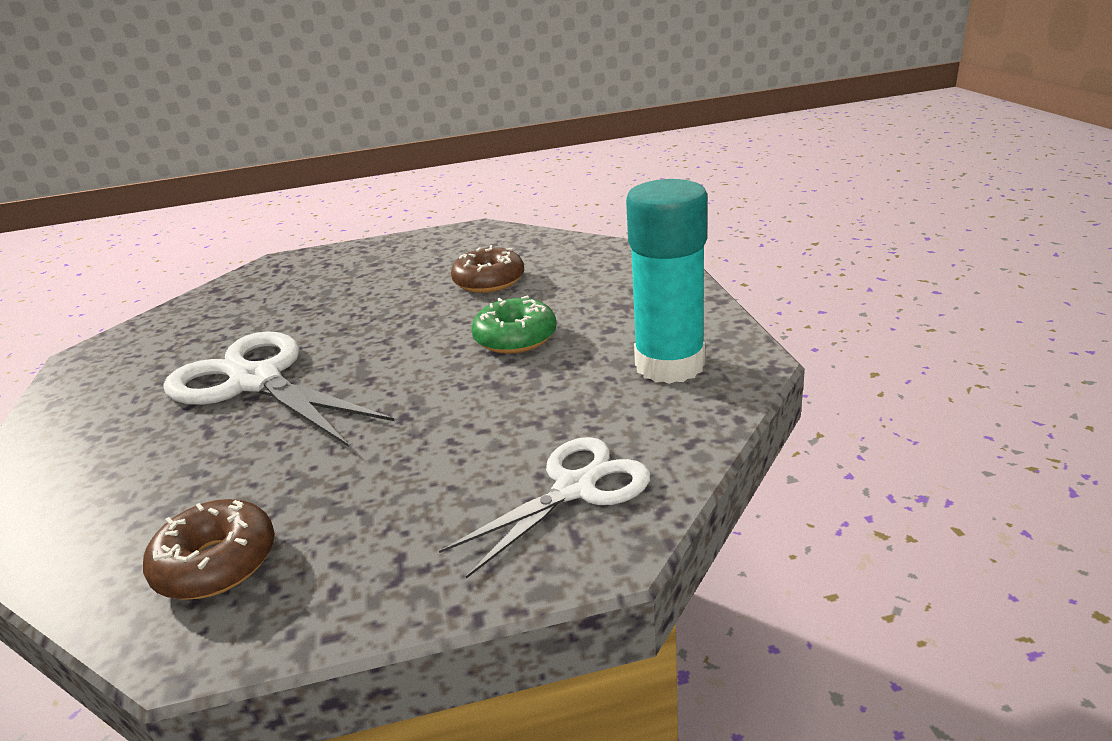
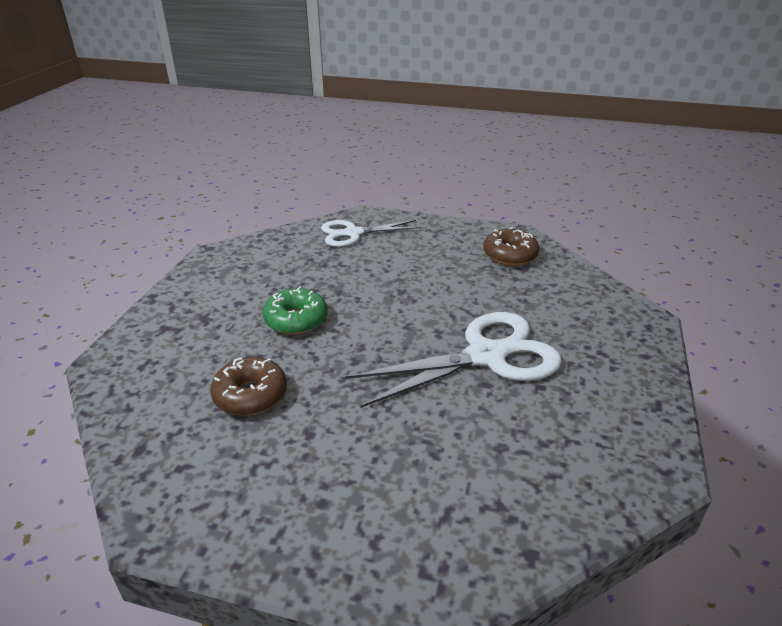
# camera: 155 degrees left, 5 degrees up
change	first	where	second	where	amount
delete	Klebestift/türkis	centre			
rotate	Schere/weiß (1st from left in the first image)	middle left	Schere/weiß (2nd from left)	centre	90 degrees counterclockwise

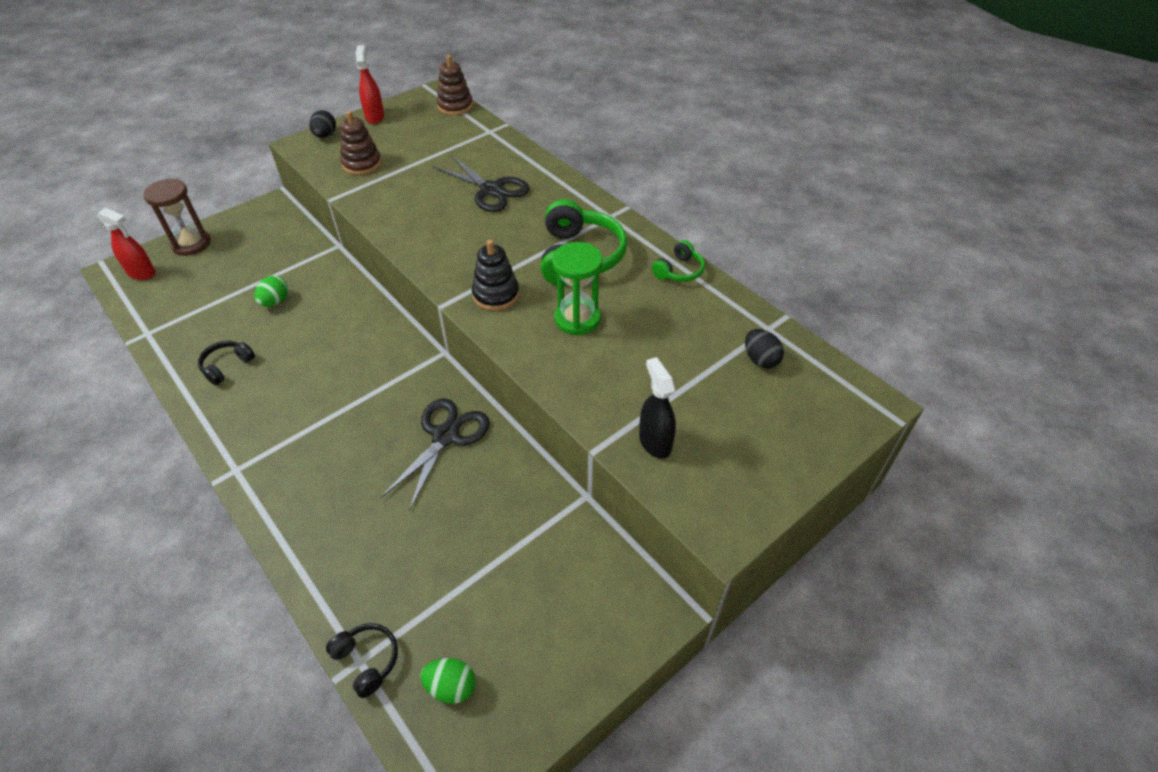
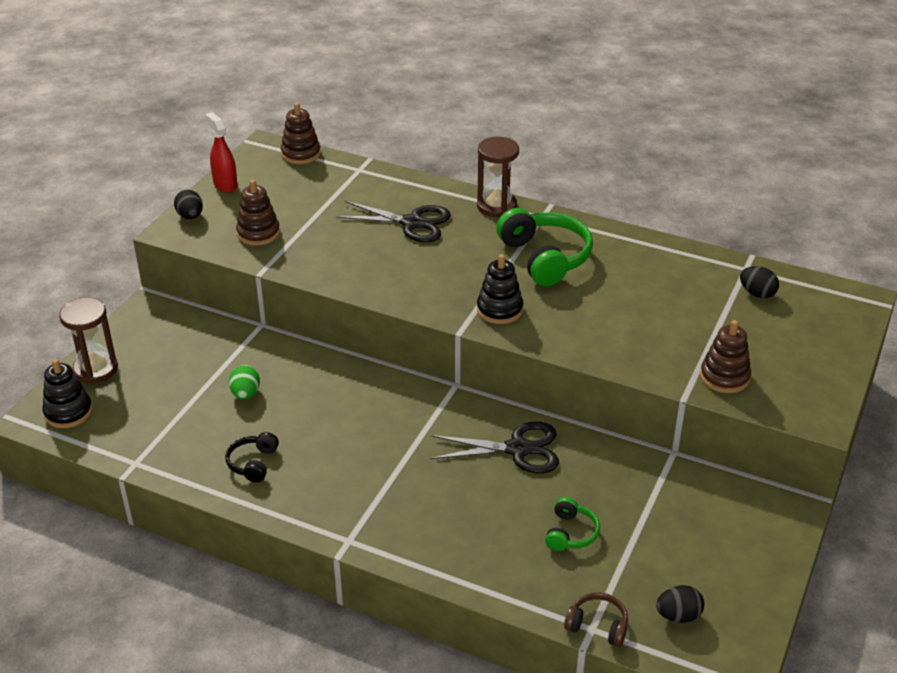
# camera: 25 degrees left, 10 degrees down
change	first	where	second	where	amount
replace	Sprühflasche/rot (1st from left)	top left	Stapelspielzeug/schwarz (1st from left)	middle left	
move	Kopfhörer/grün (2nd from left)	centre		bottom centre	
delete	Sanduhr/grün	centre			
replace	Sprühflasche/schwarz	centre	Stapelspielzeug/braun (3rd from left)	middle right	
rotate	Schere/schwarz (1st from left in the first image)	centre	Schere/schwarz (2nd from left)	centre	90 degrees clockwise
recolor	Kopfhörer/schwarz (2nd from left)	bottom left	Kopfhörer/braun	bottom centre	
recolor	Ei/grün (2nd from left)	bottom centre	Ei/schwarz (2nd from left)	bottom right	
insert			Sanduhr/braun (2nd from left)	top centre	

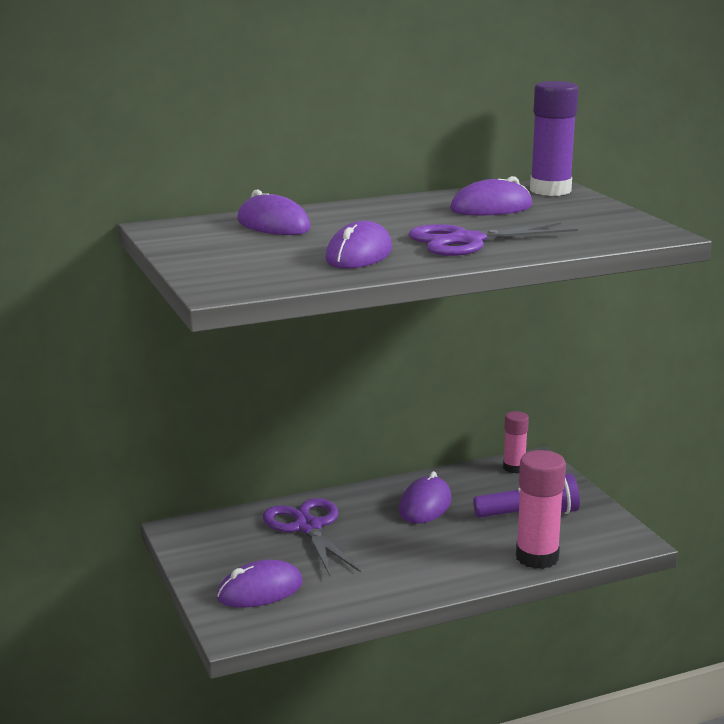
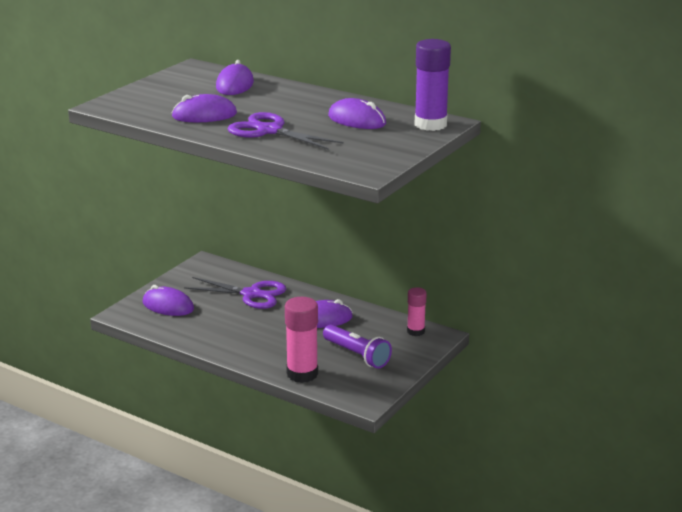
# camera: 55 degrees right, 5 degrees up
change	first	where	second	where	amount
rotate	Schere/lila (1st from left)	bottom centre		centre	75 degrees clockwise

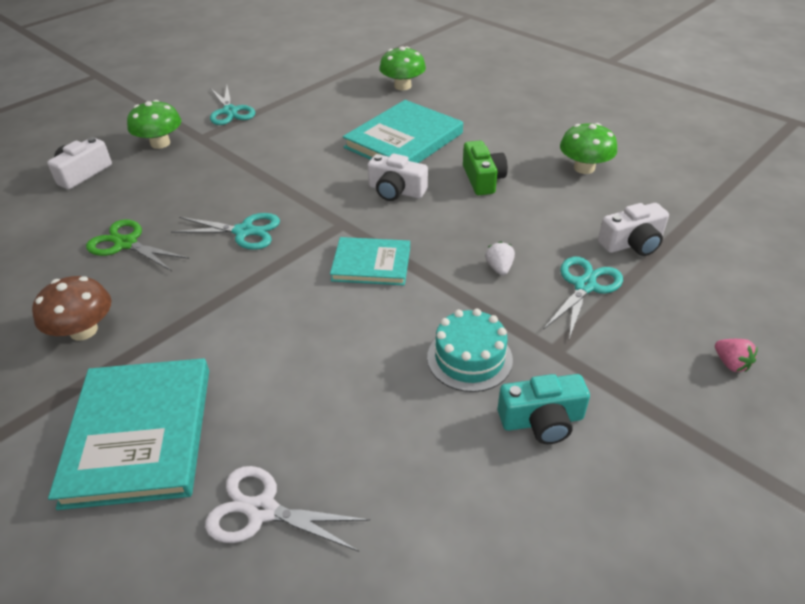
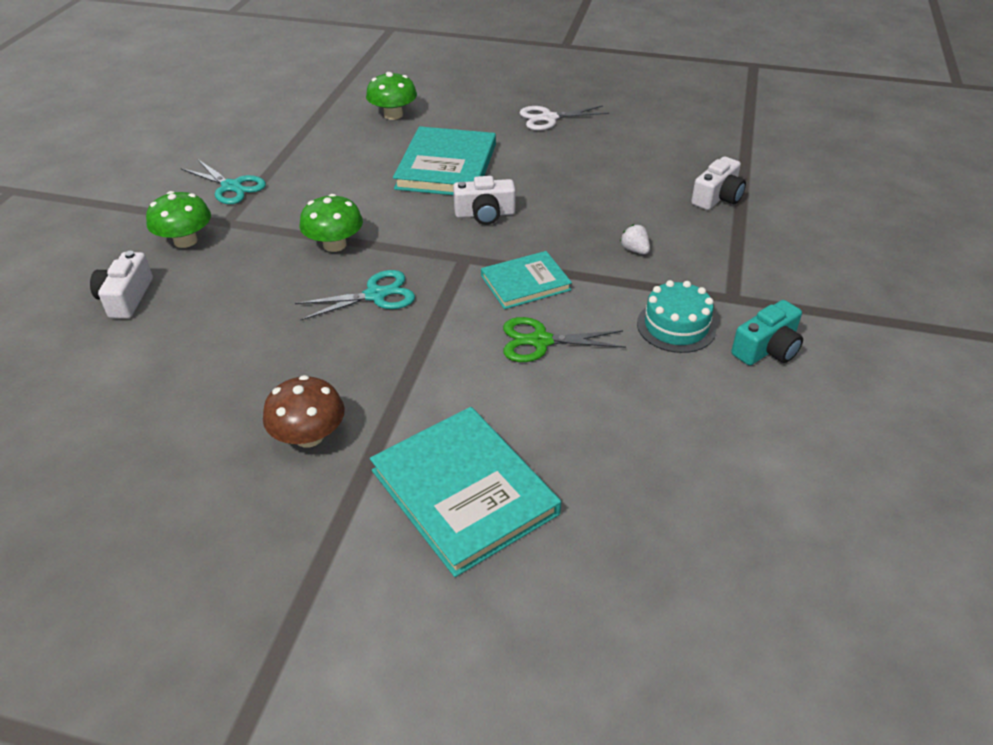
# camera: 30 degrees left, 0 degrees up
change	first	where	second	where	amount
move	Pilz/grün (3rd from left in the first image)	top right	Pilz/grün (2nd from left)	top centre	
delete	Kamera/grün	top centre			
move	Schere/grün	middle left		centre	
delete	Schere/türkis (3rd from left)	middle right			
delete	Erdbeere/rosa	middle right			
move	Schere/weiß	bottom centre		top centre	

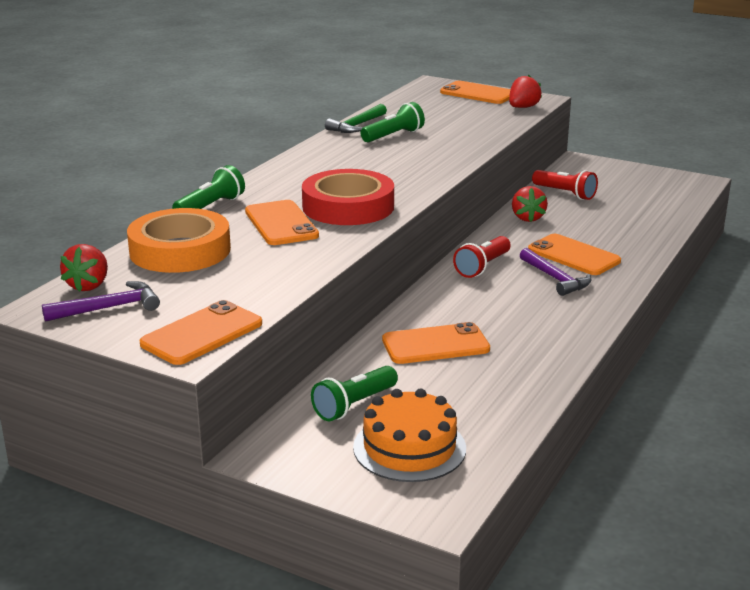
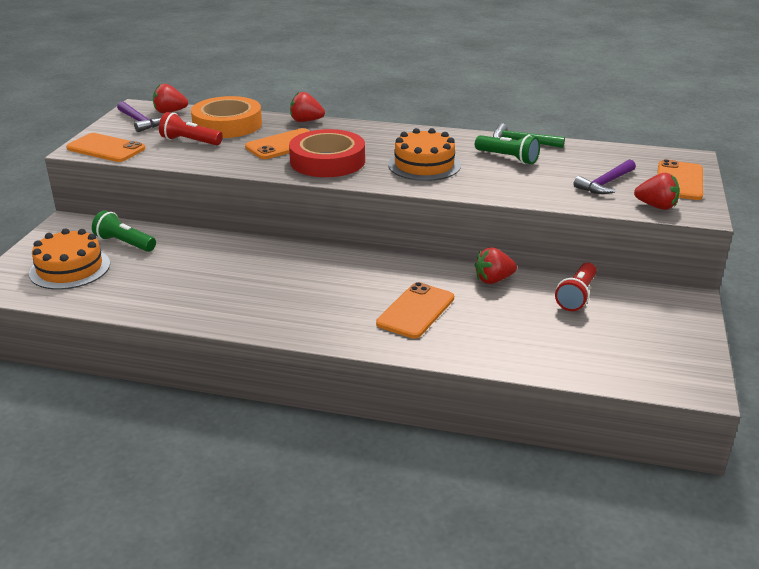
# camera: 75 degrees right, 5 degrees up
change	first	where	second	where	amount
replace	Taschenlampe/grün (1st from left)	top left	Erdbeere/rot (2nd from left)	top centre	
move	Taschenlampe/rot (1st from left)	centre		top left	
move	Hammer/lila (2nd from left)	middle right		top right	
delete	Handy/orange (3rd from left)	centre			
insert			Kuchen/orange (2nd from left)	top centre	

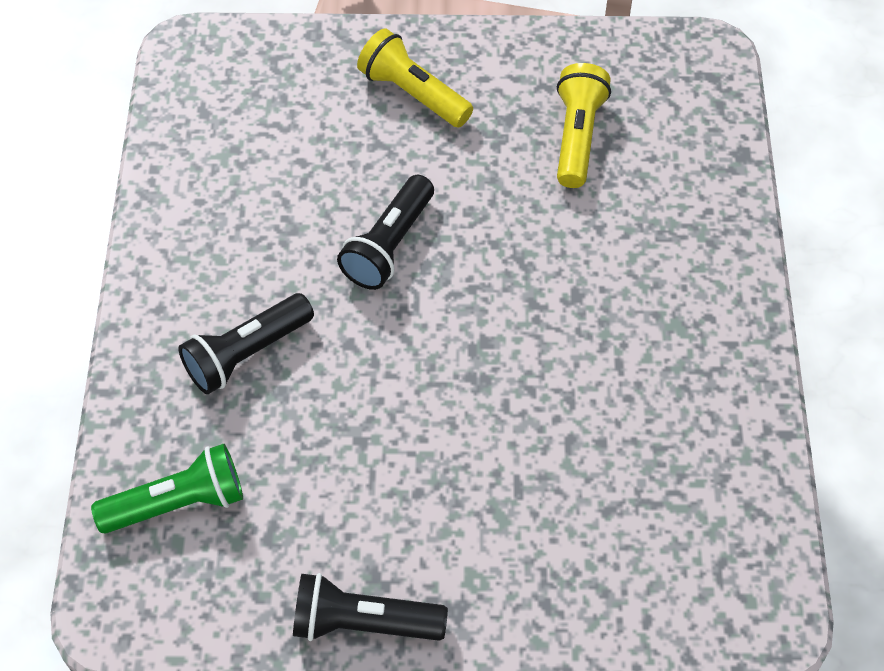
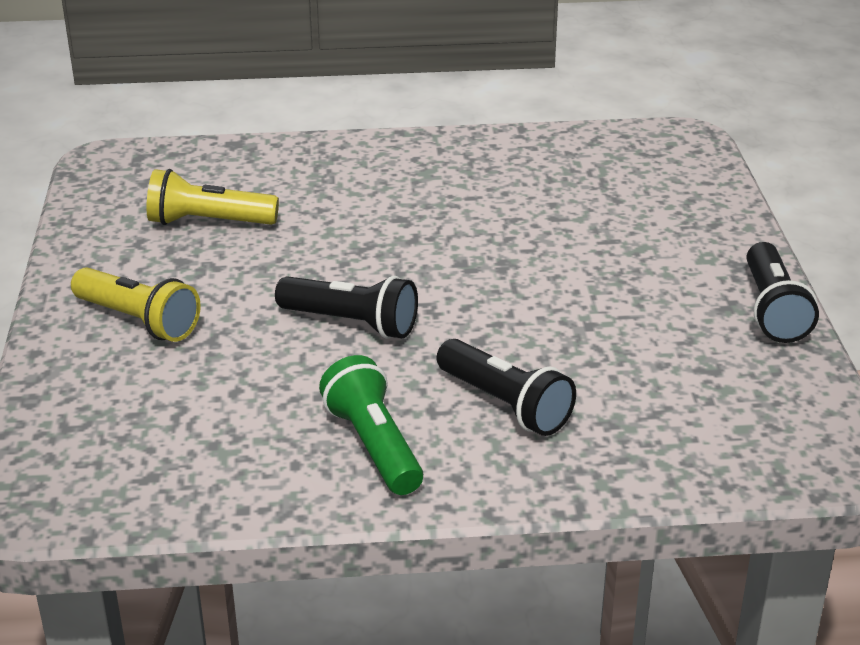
# camera: 95 degrees left, 25 degrees down
change	first	where	second	where	amount
rotate	Taschenlampe/gelb (1st from left)	top centre		middle left	90 degrees counterclockwise
move	Taschenlampe/grün	bottom left		centre	

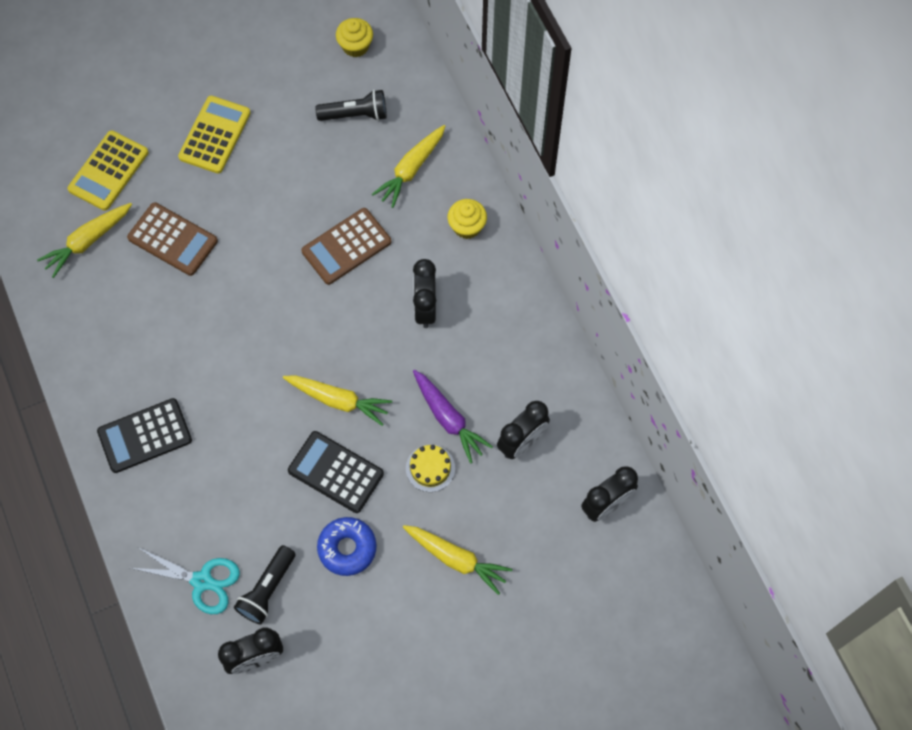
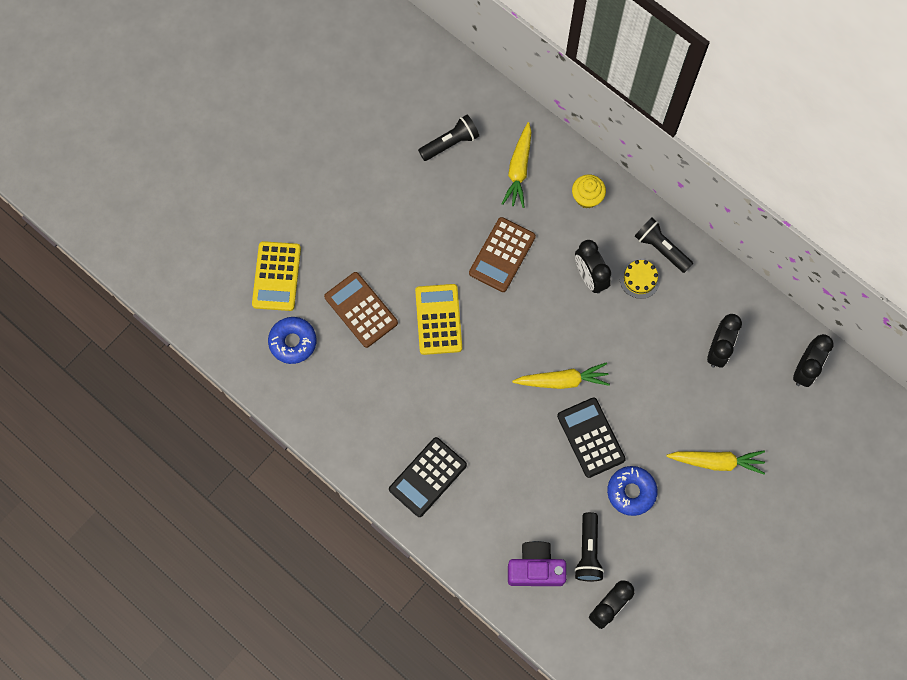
# camera: 25 degrees left, 5 degrees up
change	first	where	second	where	amount
delete	Muffin/gelb (1st from left)	top centre			
move	Taschenrechner/gelb (2nd from left)	top left		centre	
rotate	Taschenrechner/braun (1st from left)	top left		centre	135 degrees counterclockwise
replace	Karotte/gelb (1st from left)	top left	Donut/blau (1st from left)	middle left	
delete	Karotte/lila	centre			
rotate	Taschenrechner/schwarz (2nd from left)	centre		centre	60 degrees clockwise
move	Kuchen/gelb	centre		middle right	
replace	Schere/türkis	bottom left	Kamera/lila	bottom centre	
insert			Taschenlampe/schwarz (3rd from left)	middle right	

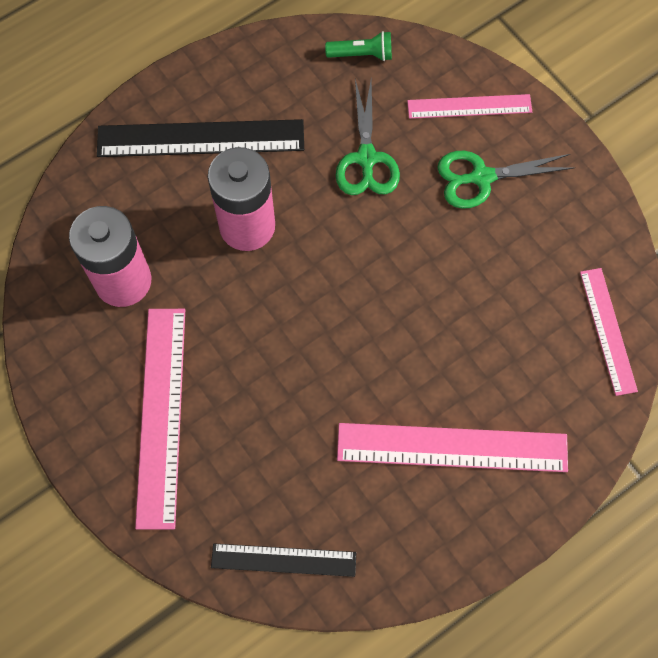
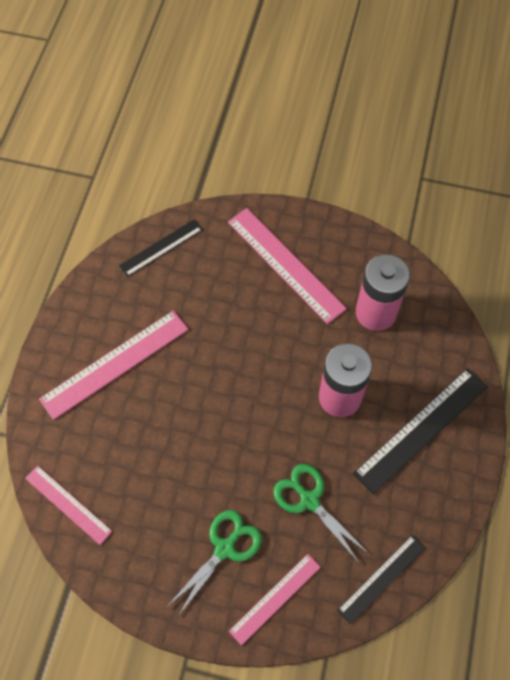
# camera: 140 degrees right, 5 degrees down
change	first	where	second	where	amount
replace	Taschenlampe/grün	top centre	Lineal/schwarz (2nd from left)	bottom right	

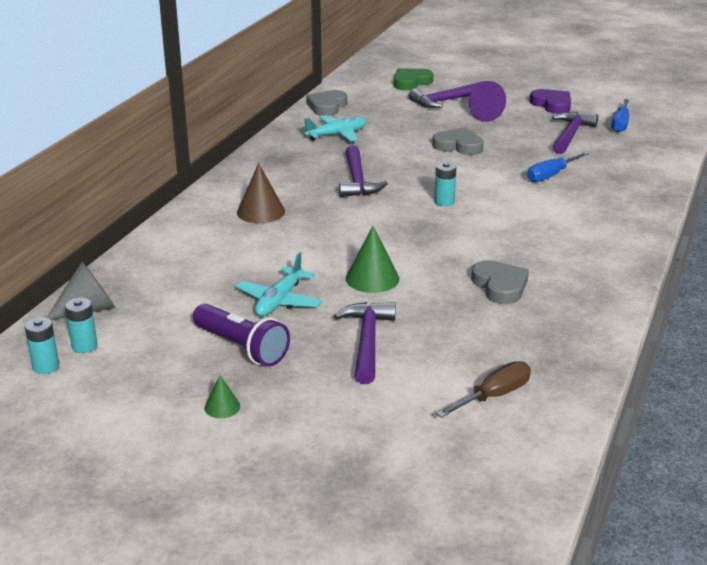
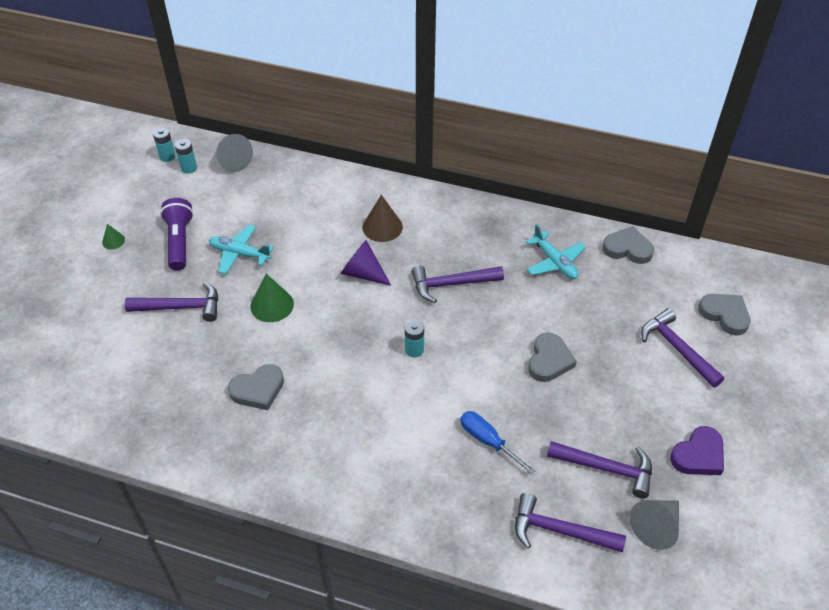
# camera: 85 degrees right, 20 degrees up
change	first	where	second	where	amount
recolor	Herz/grün	top centre	Herz/grau (4th from left)	middle right	
move	Kegel/lila	top right		centre	
replace	Schraubenzieher/blau (2nd from left)	top right	Kegel/grau (2nd from left)	bottom right	
rotate	Taschenlampe/lila	centre		middle left	135 degrees clockwise
delete	Schraubenzieher/braun	bottom right			
insert			Hammer/lila (3rd from left)	bottom right	

